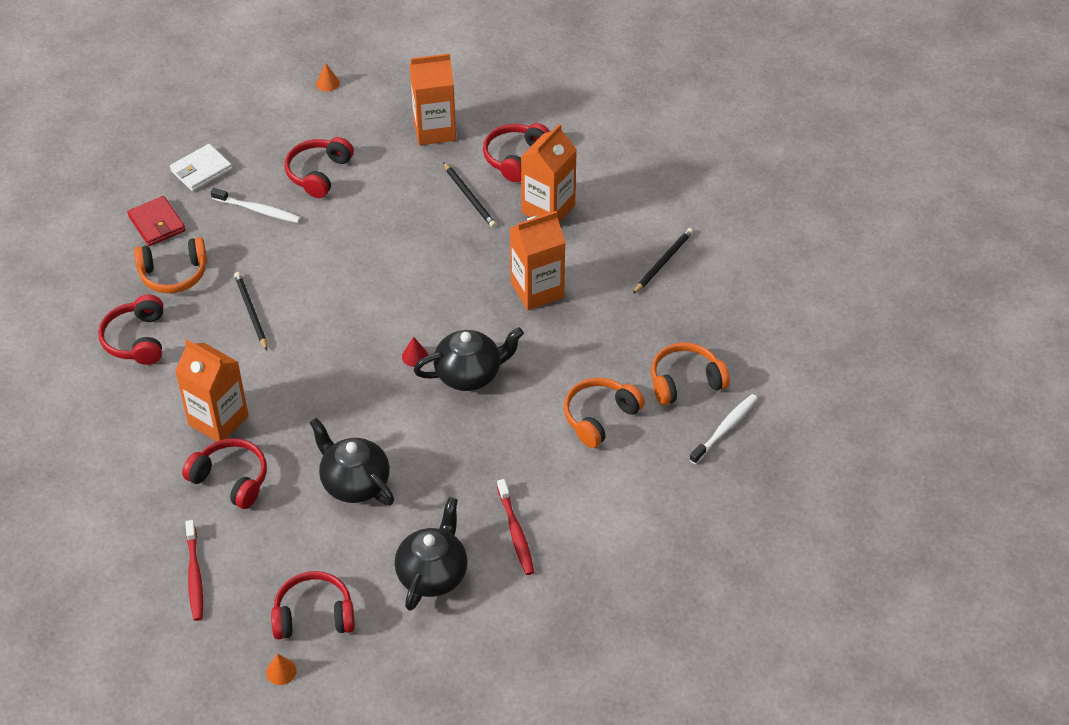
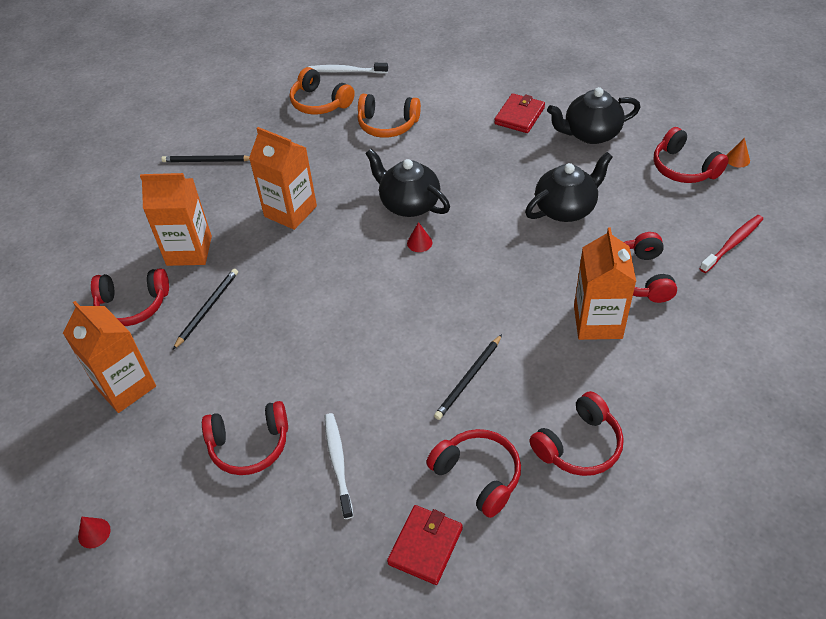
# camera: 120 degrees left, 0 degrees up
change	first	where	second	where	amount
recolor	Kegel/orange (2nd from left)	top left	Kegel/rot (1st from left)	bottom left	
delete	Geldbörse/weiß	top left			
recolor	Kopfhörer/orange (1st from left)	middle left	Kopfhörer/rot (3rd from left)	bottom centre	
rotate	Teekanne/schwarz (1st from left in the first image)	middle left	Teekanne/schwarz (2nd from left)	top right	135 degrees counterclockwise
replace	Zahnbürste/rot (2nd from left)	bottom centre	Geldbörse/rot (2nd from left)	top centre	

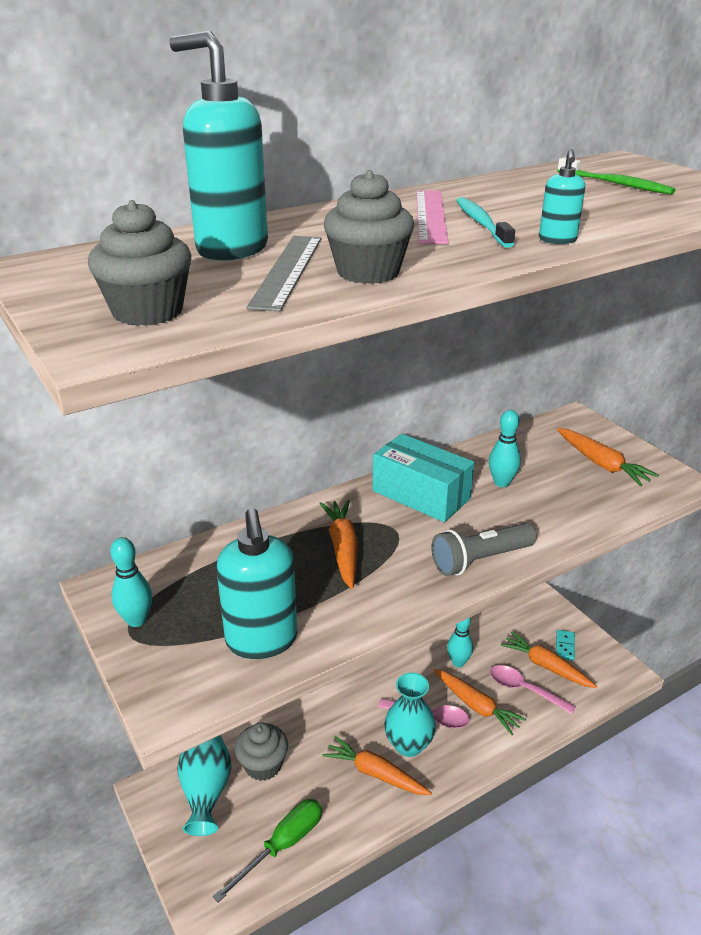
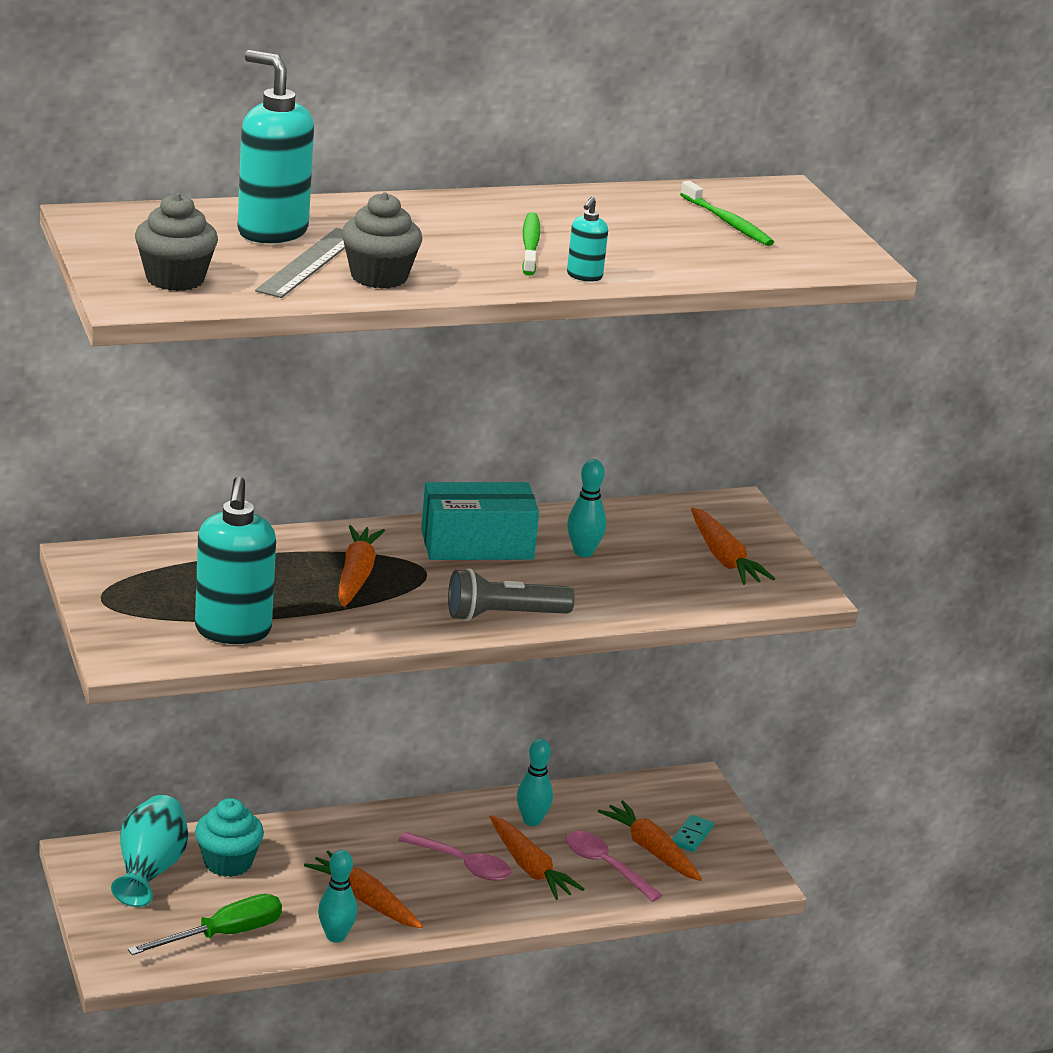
# camera: 10 degrees right, 5 degrees down
change	first	where	second	where	amount
delete	Lineal/rosa	top centre			
recolor	Zahnbürste/türkis	top right	Zahnbürste/grün (1st from left)	top centre	
rotate	Schachtel/türkis	centre		centre	60 degrees counterclockwise
move	Bowlingkegel/türkis (1st from left)	middle left		bottom left	
delete	Vase/türkis (2nd from left)	bottom centre			
recolor	Muffin/grau (2nd from left)	bottom centre	Muffin/türkis	bottom left	

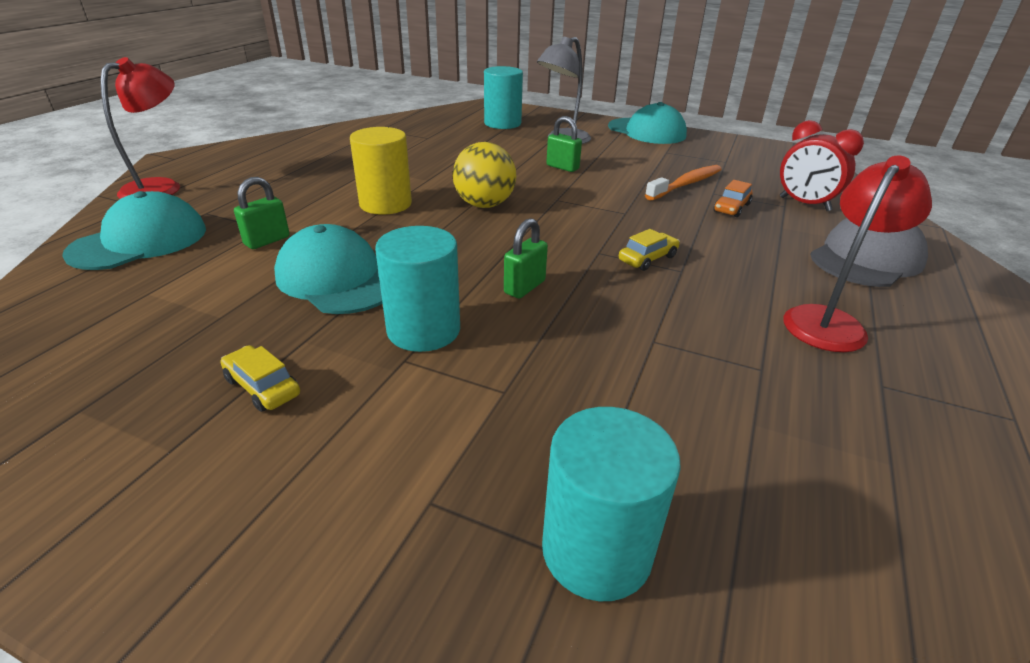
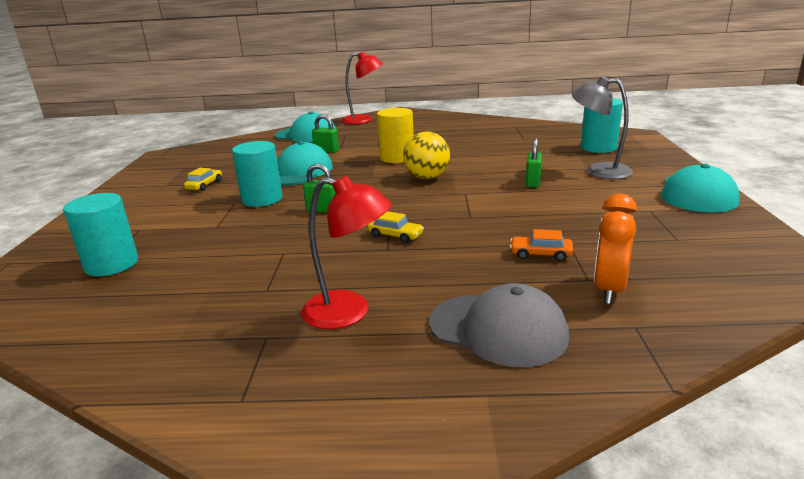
# camera: 70 degrees right, 10 degrees down
change	first	where	second	where	amount
recolor	Wecker/rot	top right	Wecker/orange	middle right	
delete	Zahnbürste/orange	top centre			

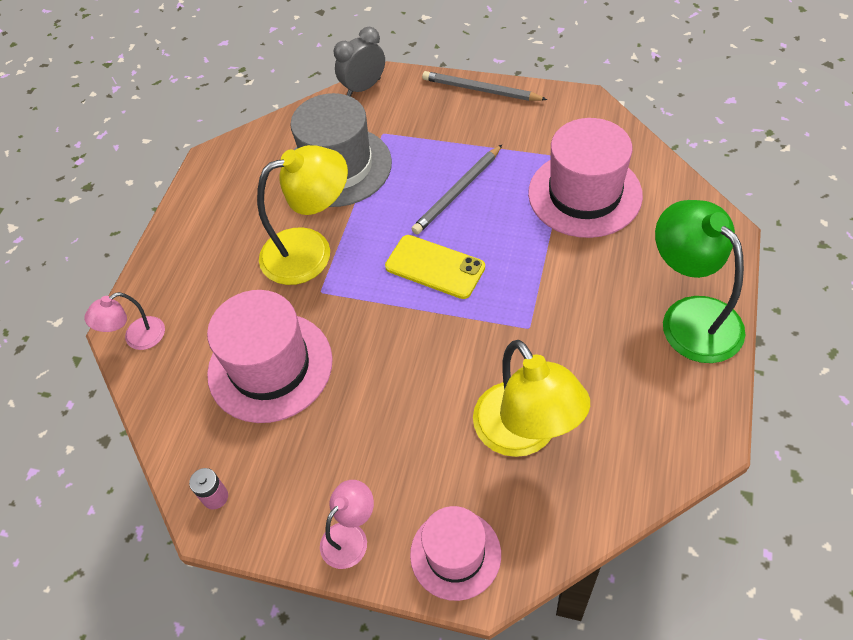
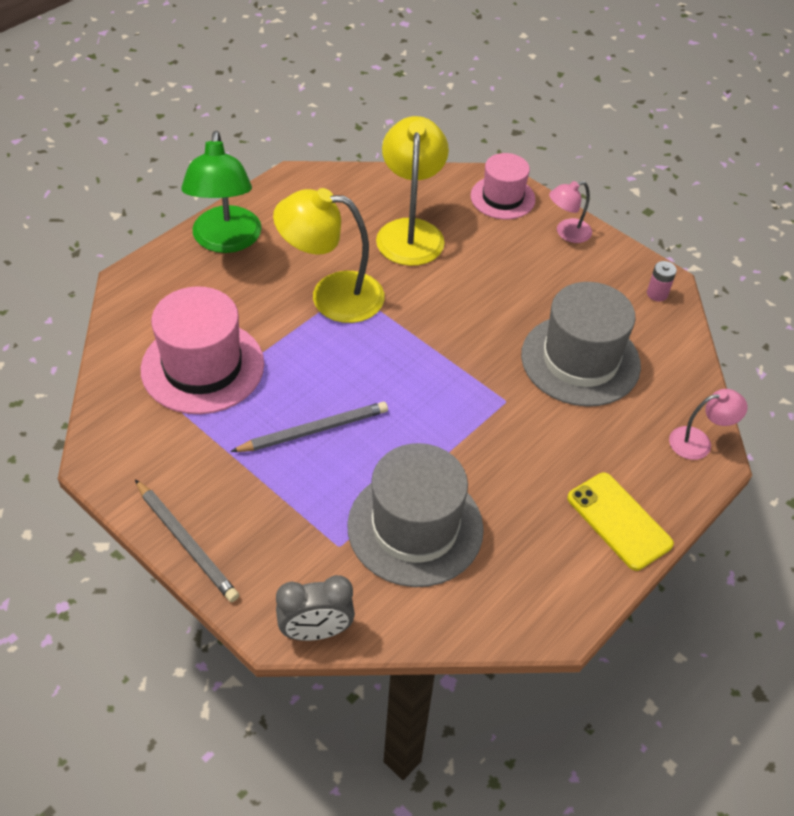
# camera: 160 degrees left, 5 degrees down
change	first	where	second	where	amount
move	Lampe/gelb (1st from left)	centre		top centre	
move	Handy/gelb	centre		middle right	
recolor	Hut/rosa (1st from left)	middle left	Hut/grau (2nd from left)	middle right	

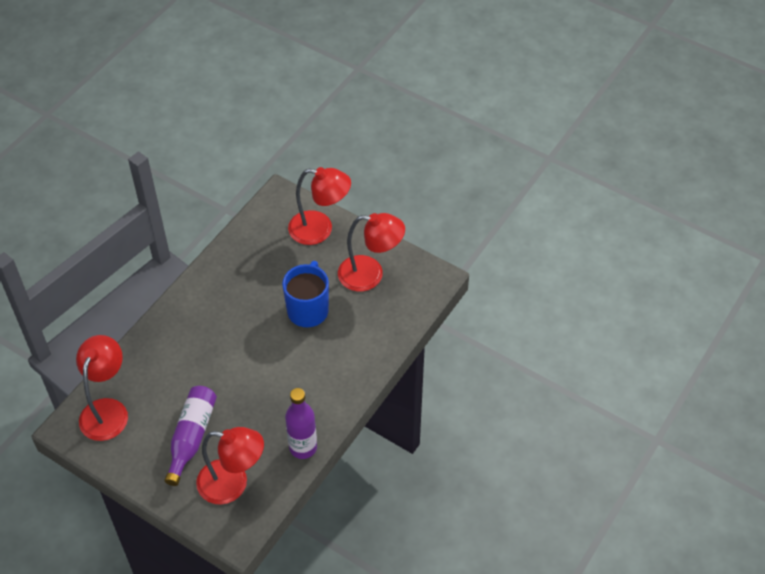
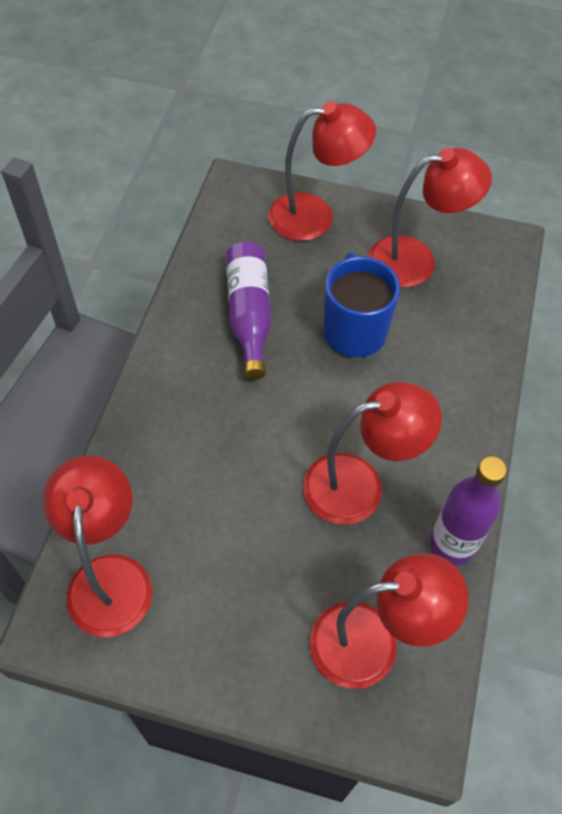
# camera: 20 degrees left, 5 degrees up
change	first	where	second	where	amount
move	Flasche/lila (1st from left)	bottom left		centre	
insert			Lampe/rot (3rd from left)	centre	

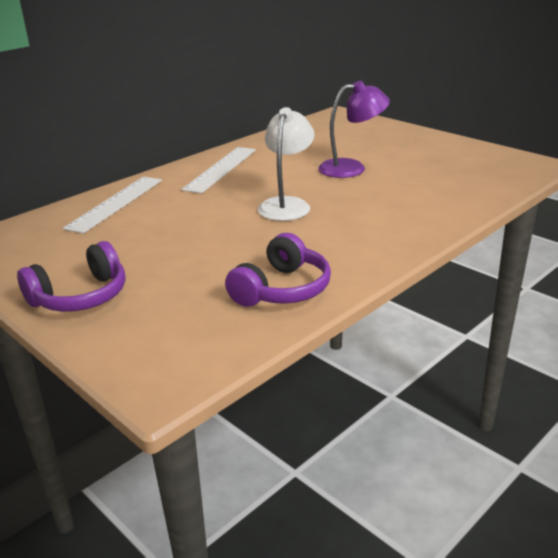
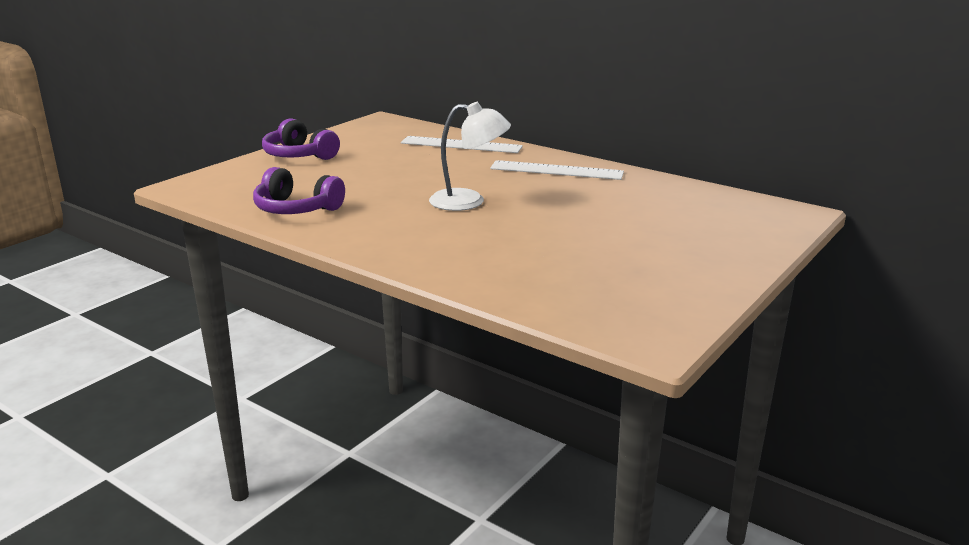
# camera: 80 degrees right, 5 degrees down
change	first	where	second	where	amount
delete	Lampe/lila	top centre			

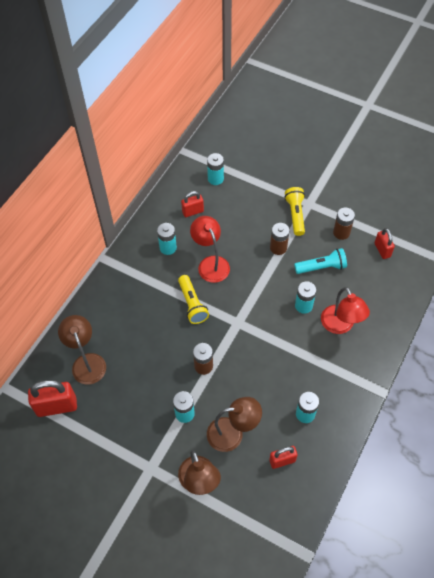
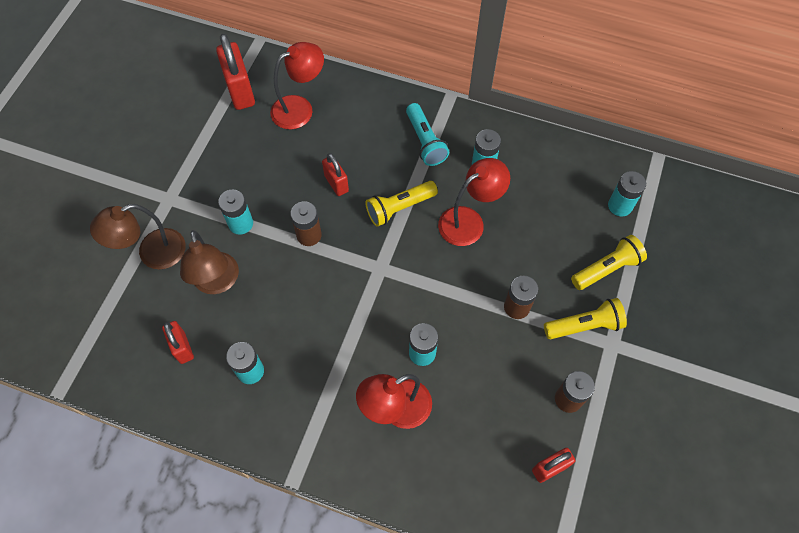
# camera: 80 degrees right, 5 degrees up
change	first	where	second	where	amount
move	Vorhängeschloss/rot (2nd from left in the first image)	centre	Vorhängeschloss/rot (3rd from left)	top centre	
move	Taschenlampe/türkis	middle right		top centre	
recolor	Lampe/braun (1st from left)	middle left	Lampe/rot (1st from left)	top centre	
insert			Taschenlampe/gelb (3rd from left)	middle right	

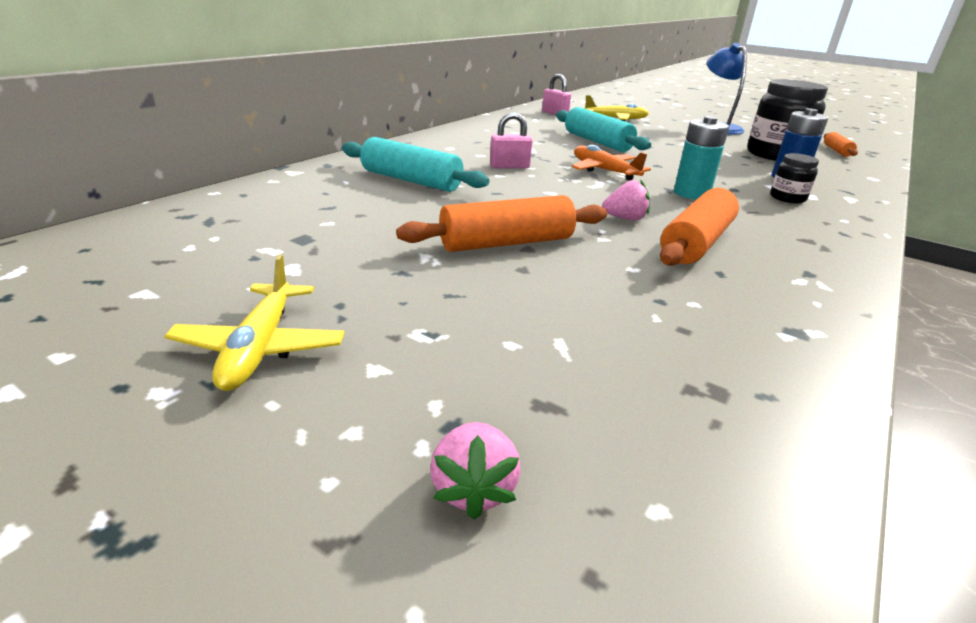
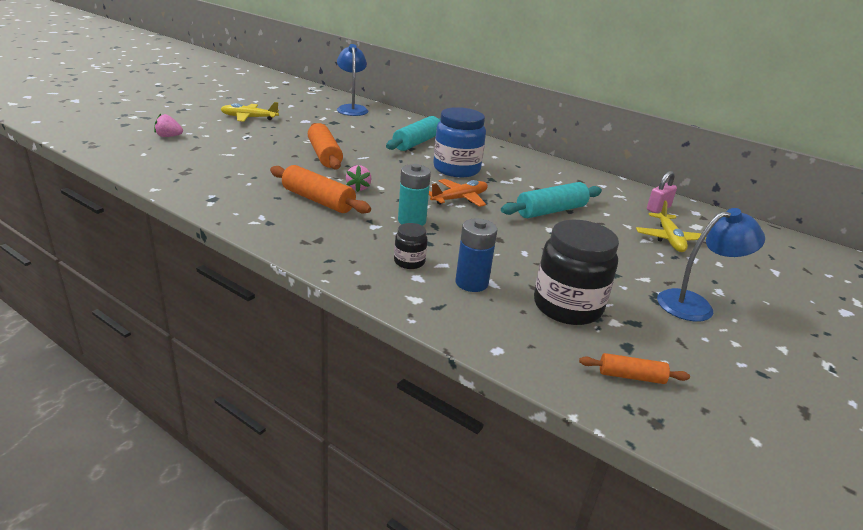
# camera: 90 degrees right, 0 degrees up
change	first	where	second	where	amount
replace	Vorhängeschloss/rosa (1st from left)	top centre	Einmachglas/blau	top centre	
insert			Lampe/blau (1st from left)	top centre	

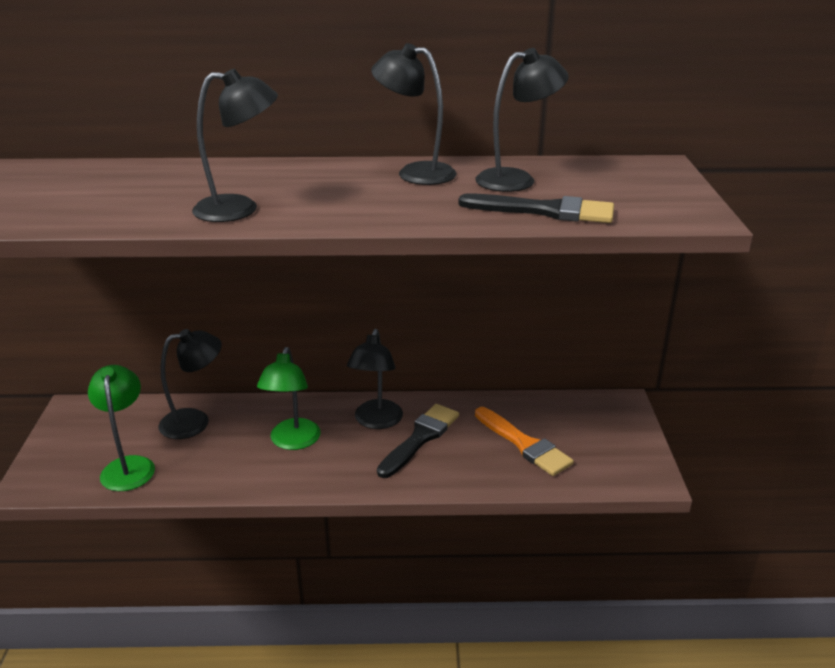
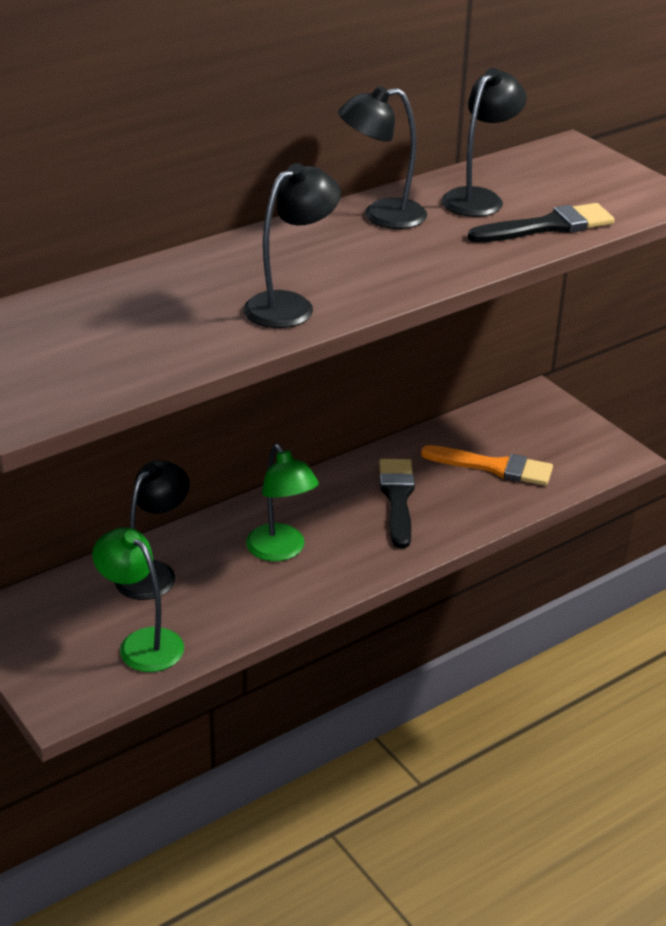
# camera: 35 degrees left, 5 degrees up
change	first	where	second	where	amount
delete	Lampe/schwarz (3rd from left)	centre			

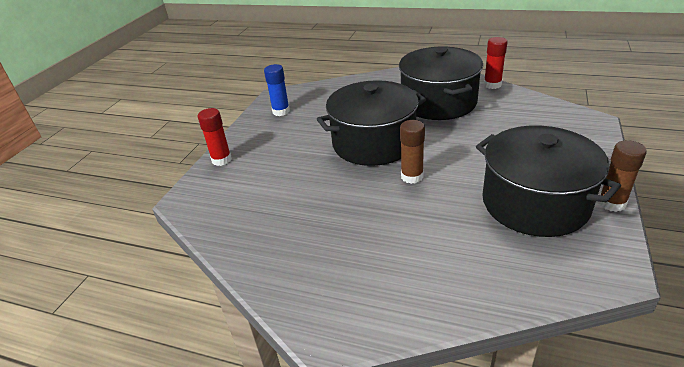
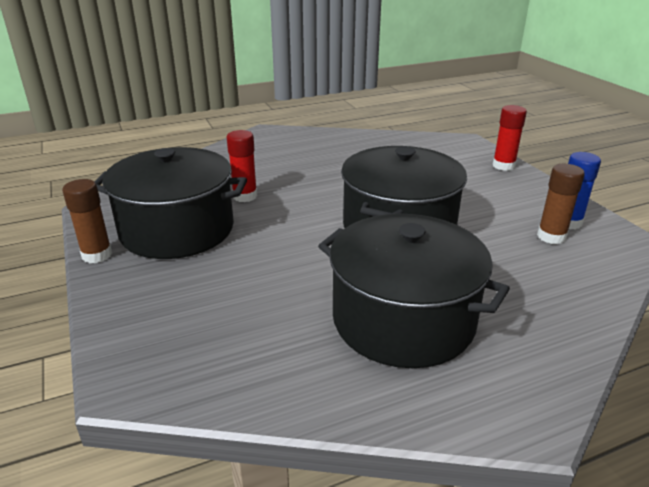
# camera: 135 degrees right, 5 degrees down
change	first	where	second	where	amount
move	Klebestift/rot (2nd from left in the first image)	top right	Klebestift/rot (1st from left)	centre	
move	Klebestift/braun (1st from left in the first image)	centre	Klebestift/braun (2nd from left)	middle right	

